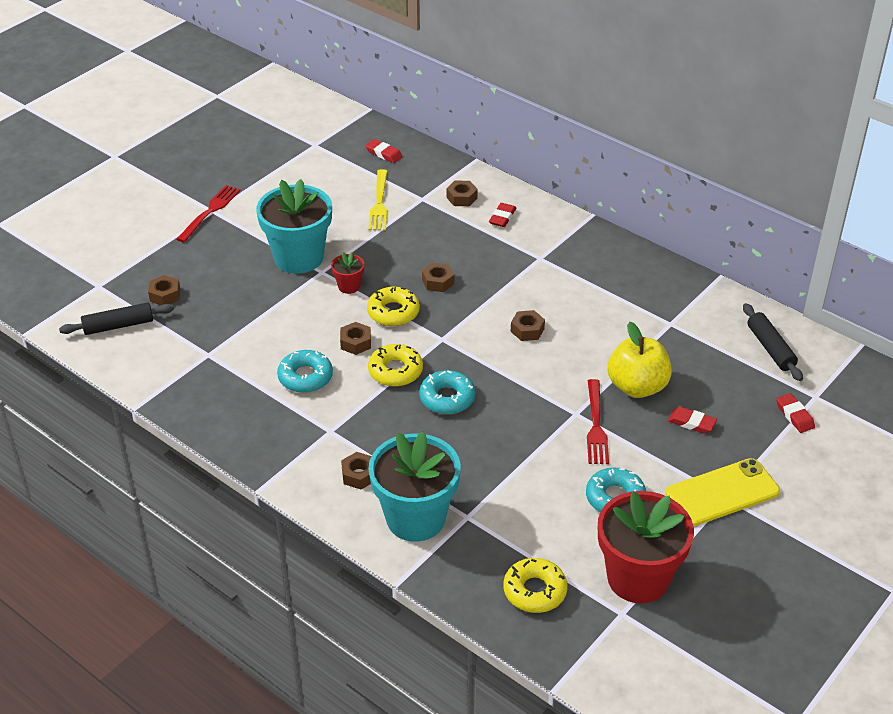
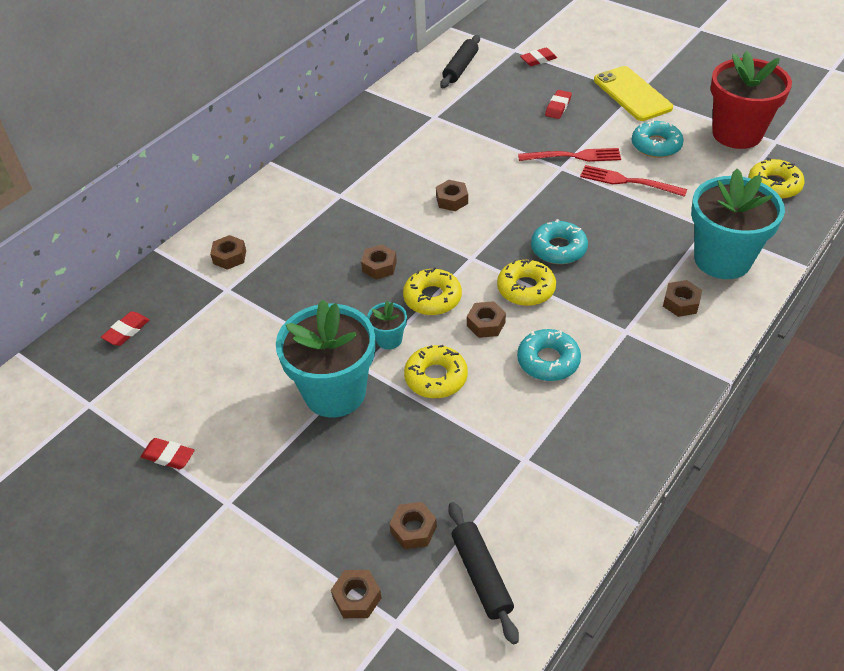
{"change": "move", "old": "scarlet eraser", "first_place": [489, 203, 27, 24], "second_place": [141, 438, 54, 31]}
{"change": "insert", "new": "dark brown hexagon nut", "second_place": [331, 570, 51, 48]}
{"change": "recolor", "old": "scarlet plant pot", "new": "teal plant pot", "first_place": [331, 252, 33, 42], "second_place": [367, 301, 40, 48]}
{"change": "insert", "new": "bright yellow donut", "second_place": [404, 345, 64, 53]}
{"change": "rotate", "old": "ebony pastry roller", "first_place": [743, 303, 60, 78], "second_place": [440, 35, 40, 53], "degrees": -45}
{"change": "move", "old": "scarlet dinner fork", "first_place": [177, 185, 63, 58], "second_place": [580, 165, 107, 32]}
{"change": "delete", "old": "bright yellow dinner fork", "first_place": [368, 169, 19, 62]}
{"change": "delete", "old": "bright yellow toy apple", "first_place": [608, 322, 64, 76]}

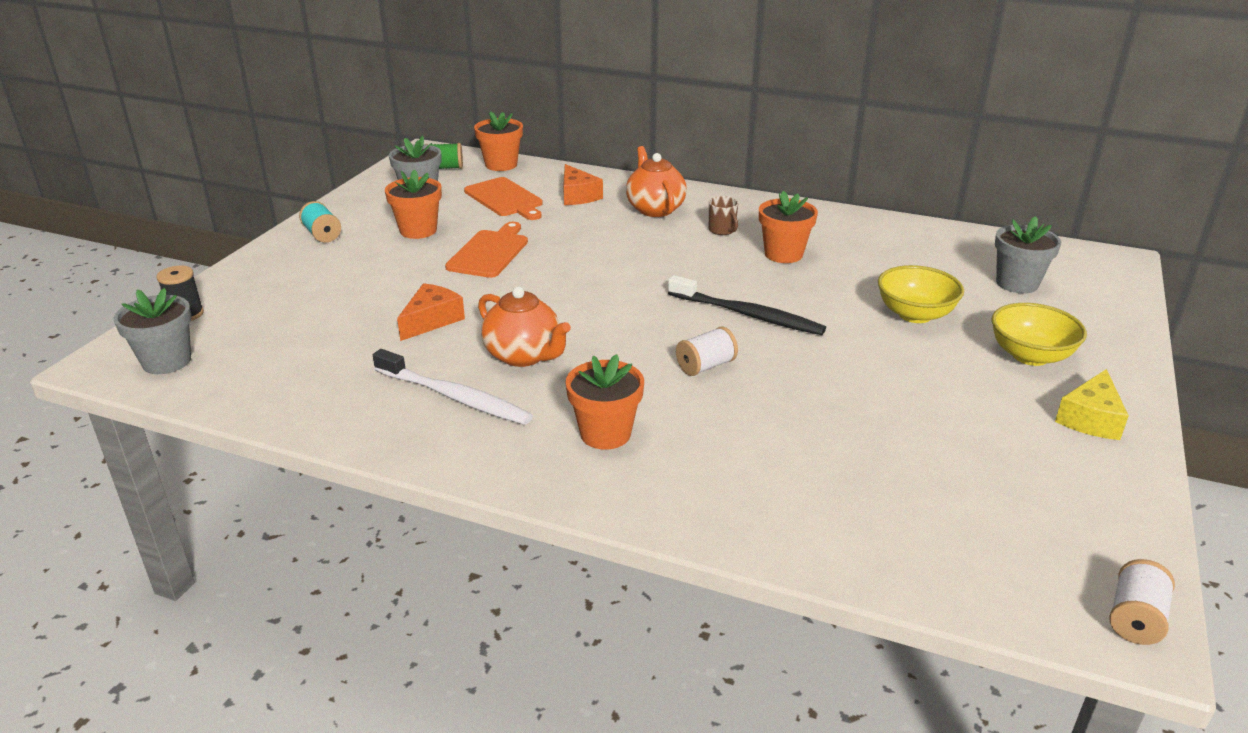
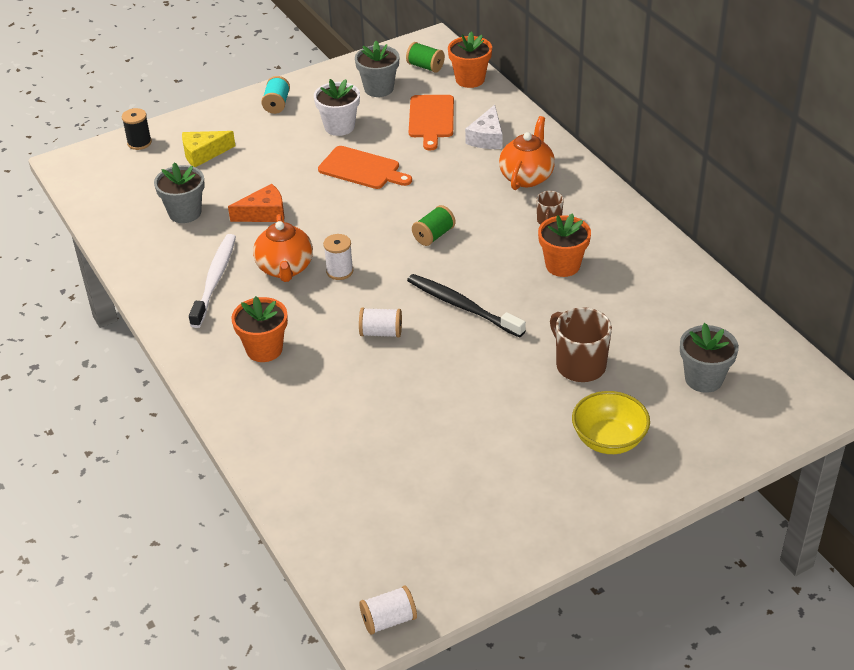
{"change": "move", "old": "grey plant pot", "first_place": [113, 288, 79, 86], "second_place": [154, 163, 51, 60]}
{"change": "move", "old": "bright yellow cheese wedge", "first_place": [1055, 369, 74, 71], "second_place": [182, 131, 53, 36]}
{"change": "rotate", "old": "pure white toothbrush", "first_place": [373, 349, 160, 76], "second_place": [189, 234, 47, 94], "degrees": -150}
{"change": "recolor", "old": "bright orange plant pot", "new": "pure white plant pot", "first_place": [385, 169, 57, 70], "second_place": [314, 79, 46, 57]}
{"change": "rotate", "old": "bright orange cutting board", "first_place": [445, 222, 83, 56], "second_place": [318, 146, 94, 43], "degrees": 60}
{"change": "insert", "new": "pure white bobbin", "second_place": [323, 234, 30, 46]}
{"change": "rotate", "old": "ebony toothbrush", "first_place": [668, 275, 158, 60], "second_place": [407, 274, 119, 64], "degrees": 150}
{"change": "insert", "new": "emerald bobbin", "second_place": [412, 205, 44, 41]}
{"change": "recolor", "old": "bright orange cheese wedge", "new": "pure white cheese wedge", "first_place": [563, 164, 40, 41], "second_place": [465, 105, 38, 44]}
{"change": "replace", "old": "bright yellow bowl", "new": "dark brown coffee mug", "first_place": [878, 265, 86, 58], "second_place": [550, 307, 62, 75]}

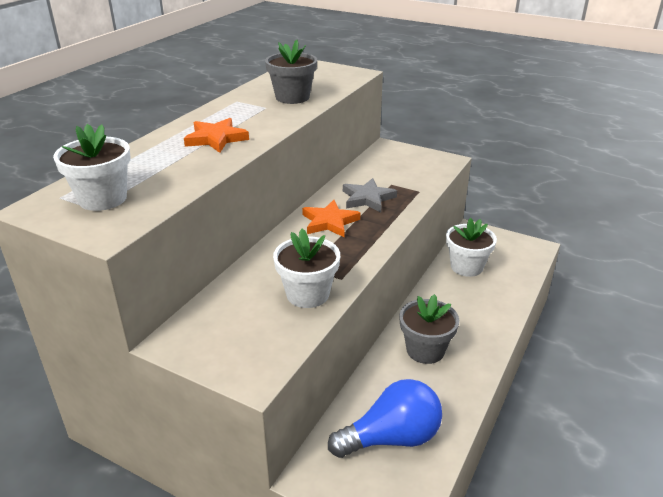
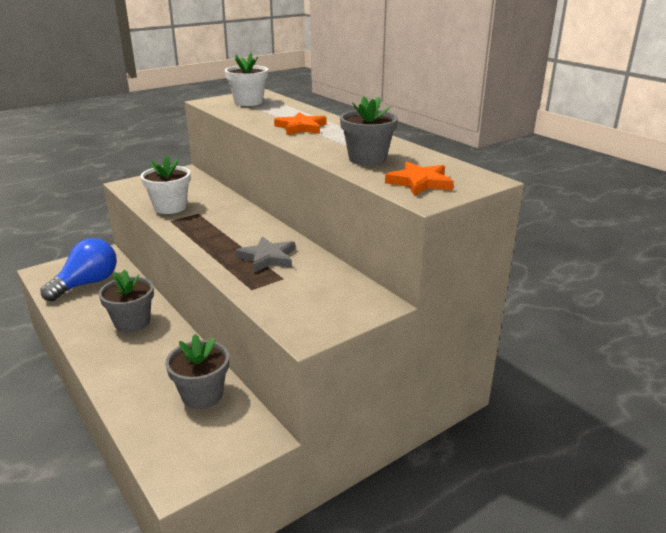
{"change": "rotate", "old": "blue bulb", "first_place": [328, 379, 114, 79], "second_place": [41, 238, 76, 63], "degrees": -150}
{"change": "recolor", "old": "pure white plant pot", "new": "grey plant pot", "first_place": [446, 218, 51, 59], "second_place": [165, 334, 64, 75]}
{"change": "move", "old": "bright orange star shape", "first_place": [302, 200, 58, 37], "second_place": [385, 162, 69, 34]}

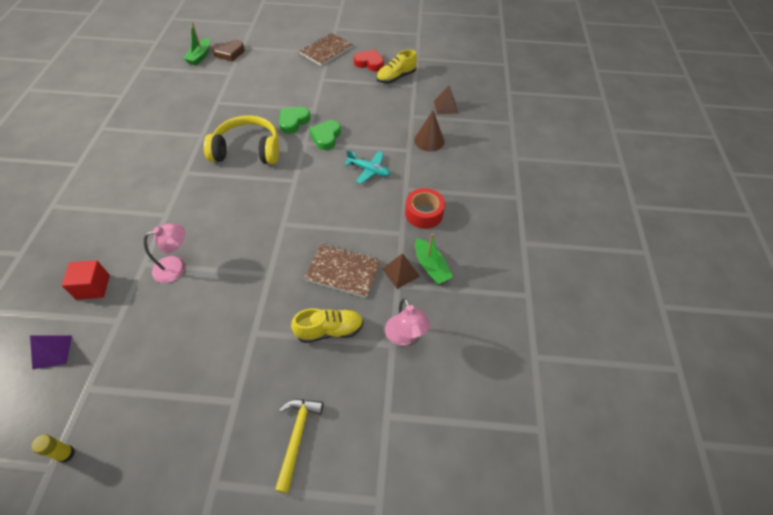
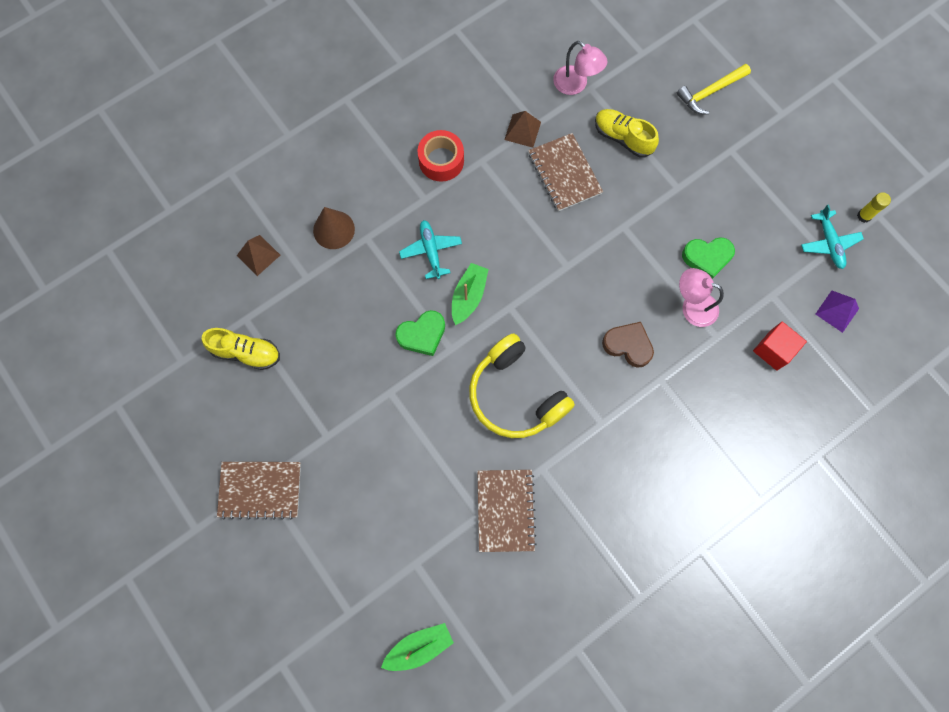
{"change": "move", "old": "emerald boat", "first_place": [415, 233, 38, 51], "second_place": [452, 263, 37, 62]}
{"change": "insert", "new": "dark brown notepad", "second_place": [477, 470, 60, 82]}
{"change": "rotate", "old": "rosy lamp", "first_place": [385, 298, 45, 47], "second_place": [553, 41, 55, 54], "degrees": 105}
{"change": "move", "old": "dark brown love heart", "first_place": [212, 40, 33, 22], "second_place": [602, 322, 52, 46]}
{"change": "move", "old": "emerald love heart", "first_place": [279, 107, 31, 27], "second_place": [682, 237, 53, 42]}
{"change": "insert", "new": "teal toy plane", "second_place": [801, 204, 63, 65]}
{"change": "delete", "old": "scarlet love heart", "first_place": [354, 49, 30, 23]}

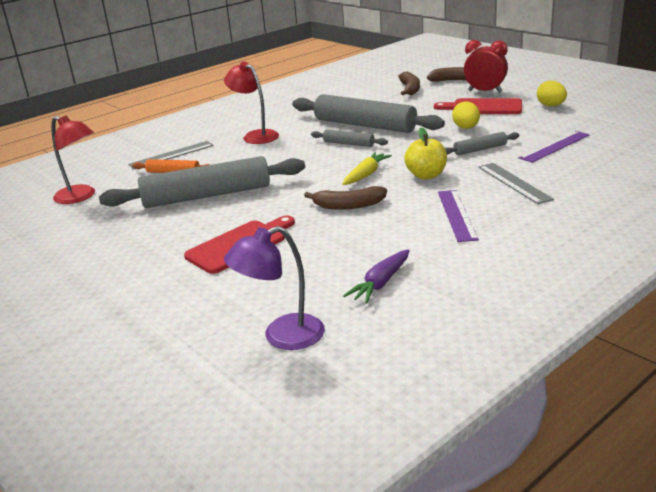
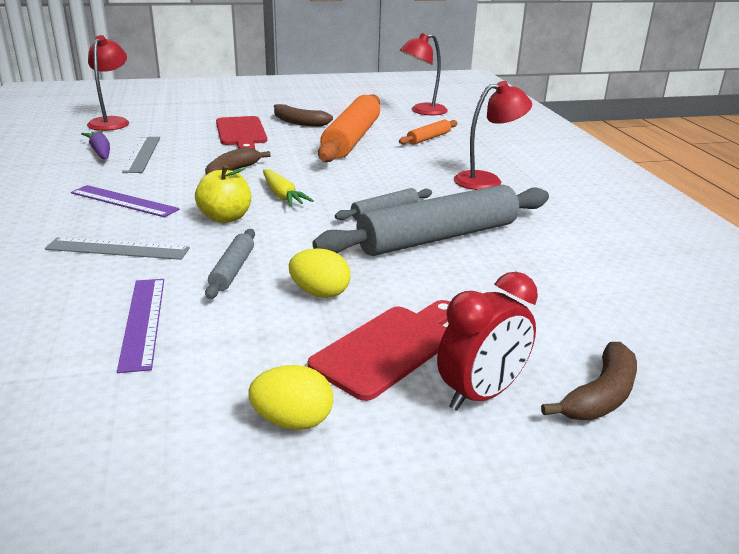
{"change": "recolor", "old": "purple lamp", "new": "scarlet lamp", "first_place": [224, 226, 101, 124], "second_place": [87, 35, 42, 96]}
{"change": "move", "old": "grey measuring stick", "first_place": [128, 141, 86, 28], "second_place": [122, 137, 38, 36]}
{"change": "move", "old": "dark brown banana fruit", "first_place": [398, 71, 22, 24], "second_place": [274, 104, 59, 23]}
{"change": "recolor", "old": "grey pastry roller", "new": "bright orange pastry roller", "first_place": [99, 156, 206, 52], "second_place": [318, 94, 62, 68]}

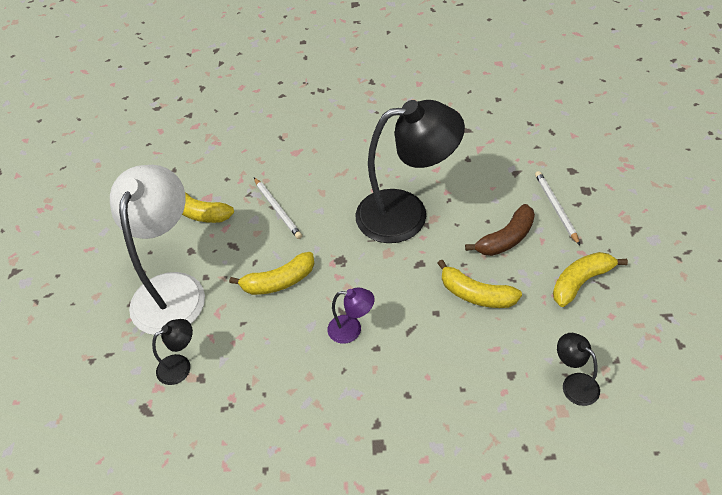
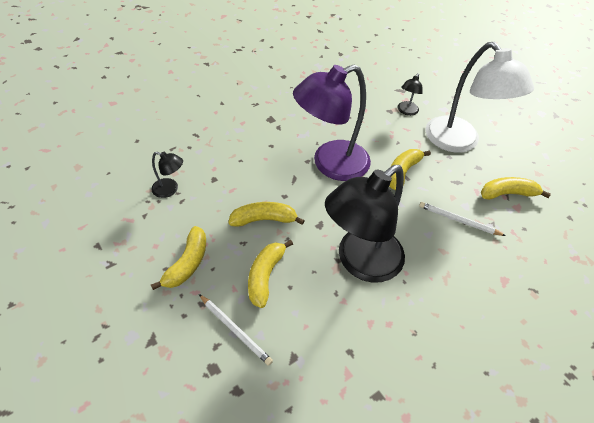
{"change": "recolor", "old": "dark brown banana fruit", "new": "bright yellow banana fruit", "first_place": [465, 204, 70, 52], "second_place": [248, 240, 45, 68]}
{"change": "resize", "old": "purple lamp", "first_place": [328, 287, 47, 57], "second_place": [293, 65, 78, 116], "factor": 2.34}

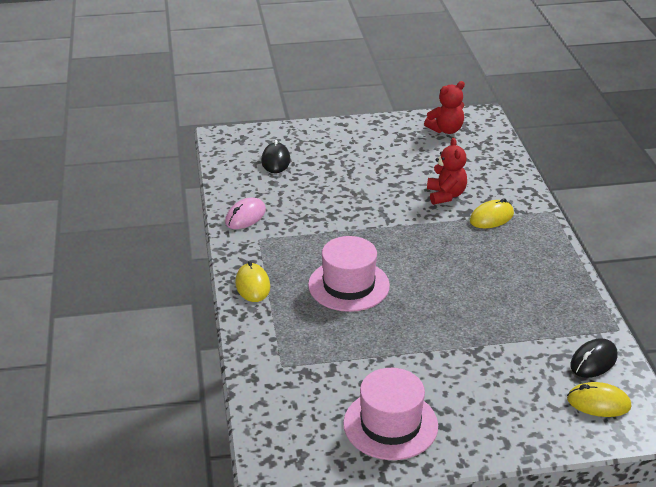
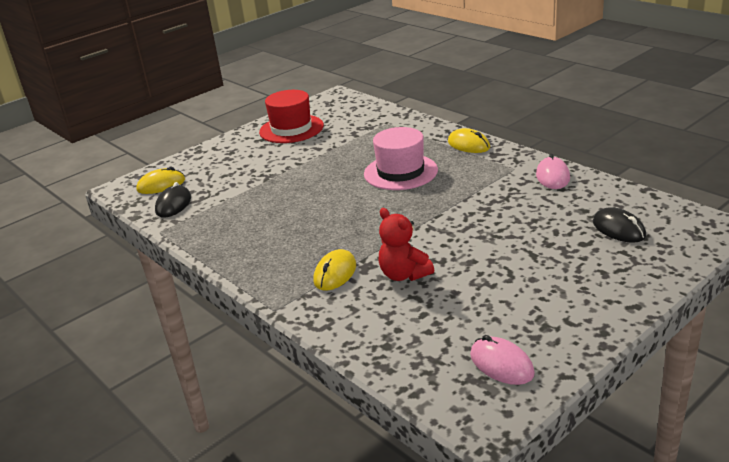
{"change": "recolor", "old": "rosy tall hat", "new": "scarlet tall hat", "first_place": [343, 368, 95, 92], "second_place": [259, 90, 65, 53]}
{"change": "replace", "old": "scarlet teddy bear", "new": "rosy computer mouse", "first_place": [424, 81, 41, 53], "second_place": [470, 335, 65, 50]}

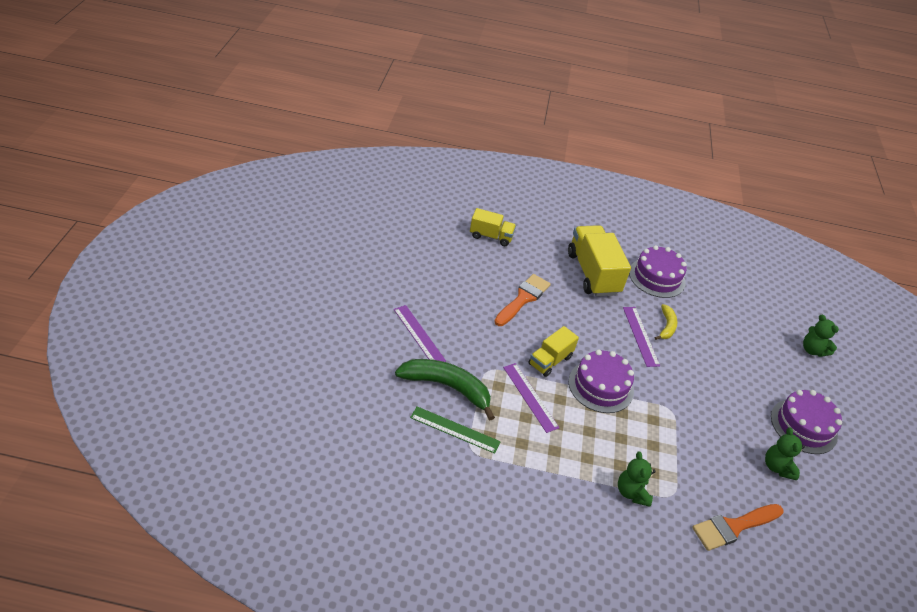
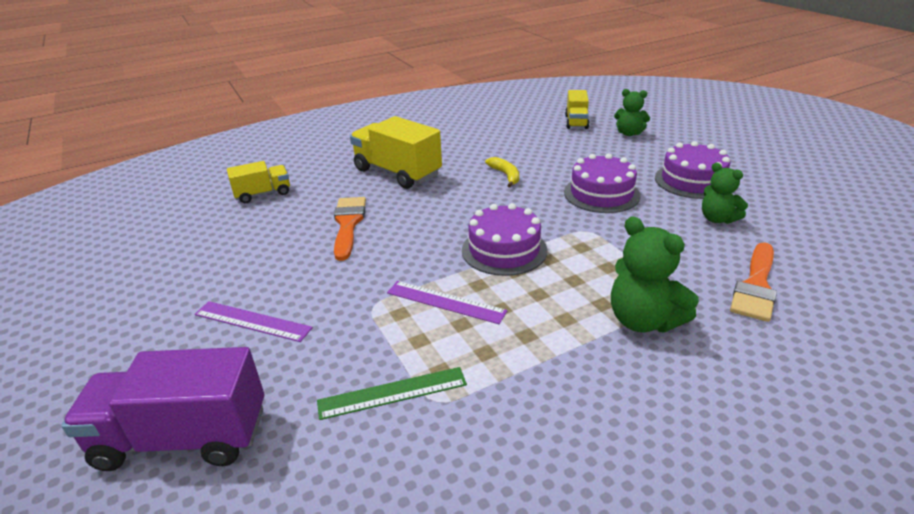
{"change": "insert", "new": "purple lorry", "second_place": [61, 347, 203, 124]}
{"change": "move", "old": "purple layer cake", "first_place": [629, 245, 58, 53], "second_place": [564, 153, 76, 60]}
{"change": "move", "old": "bright yellow lorry", "first_place": [529, 326, 50, 51], "second_place": [565, 90, 24, 39]}
{"change": "resize", "old": "emerald teddy bear", "first_place": [618, 451, 38, 56], "second_place": [611, 216, 88, 117], "factor": 1.54}
{"change": "delete", "old": "emerald banana fruit", "first_place": [395, 359, 100, 62]}
{"change": "delete", "old": "purple measuring stick", "first_place": [623, 307, 37, 60]}

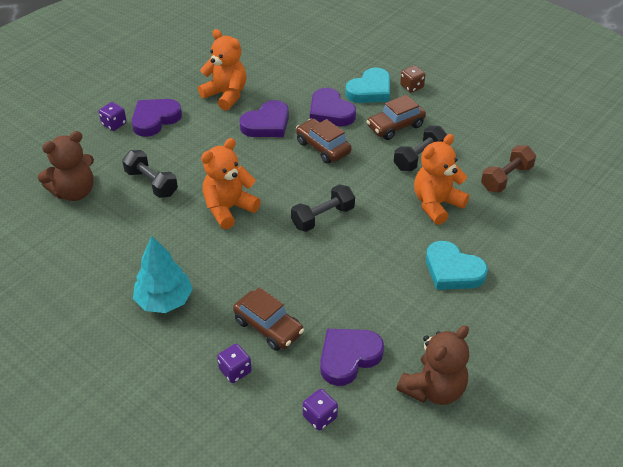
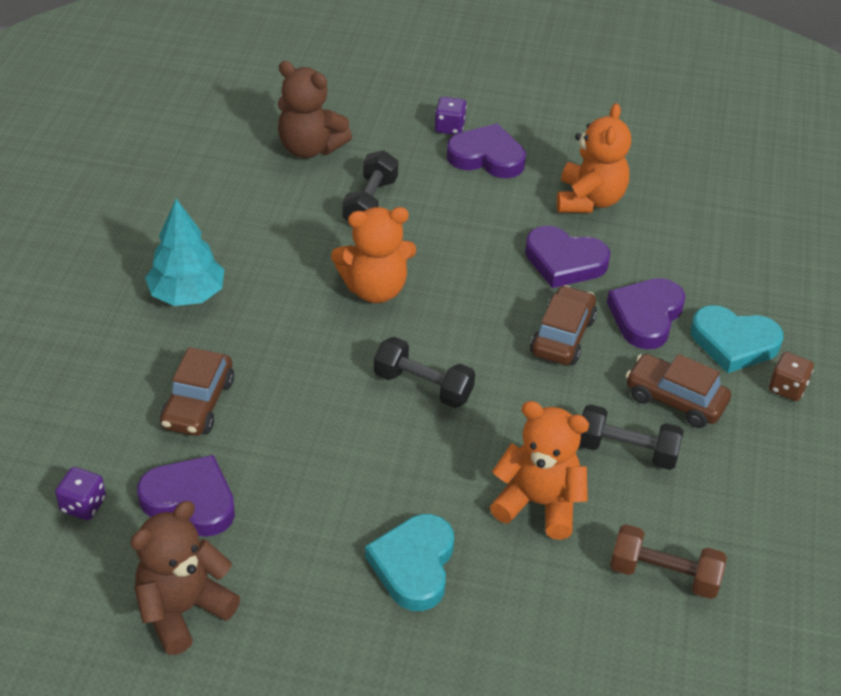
{"change": "rotate", "old": "dark brown teddy bear", "first_place": [397, 325, 72, 80], "second_place": [131, 501, 109, 154], "degrees": 120}
{"change": "rotate", "old": "bright orange teddy bear", "first_place": [201, 138, 60, 91], "second_place": [331, 207, 85, 96], "degrees": 150}
{"change": "delete", "old": "purple die", "first_place": [217, 344, 35, 39]}

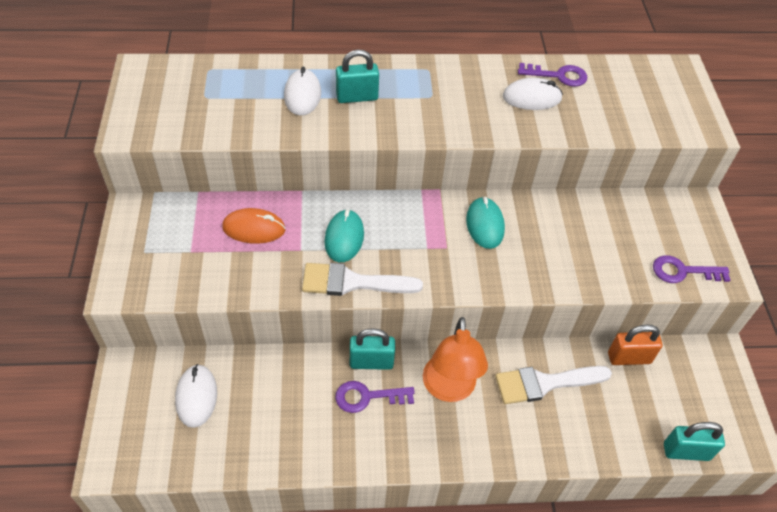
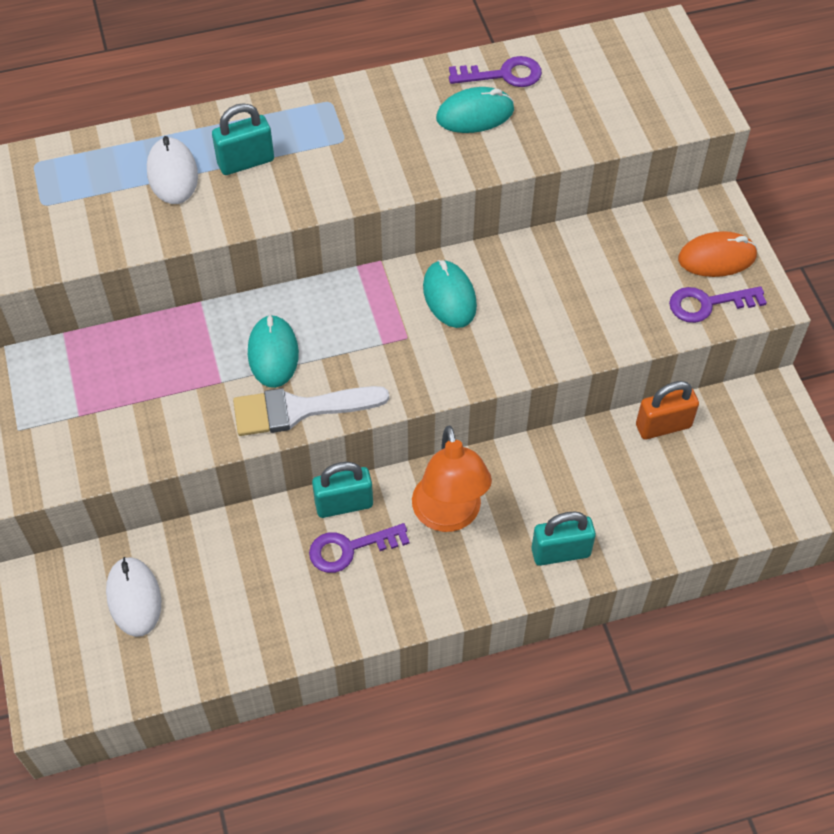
{"change": "recolor", "old": "pure white computer mouse", "new": "teal computer mouse", "first_place": [503, 78, 60, 32], "second_place": [436, 87, 78, 46]}
{"change": "move", "old": "teal padlock", "first_place": [664, 422, 61, 39], "second_place": [532, 511, 64, 55]}
{"change": "move", "old": "bright orange computer mouse", "first_place": [222, 208, 64, 36], "second_place": [678, 231, 80, 46]}
{"change": "delete", "old": "pure white brush", "first_place": [495, 366, 117, 38]}

